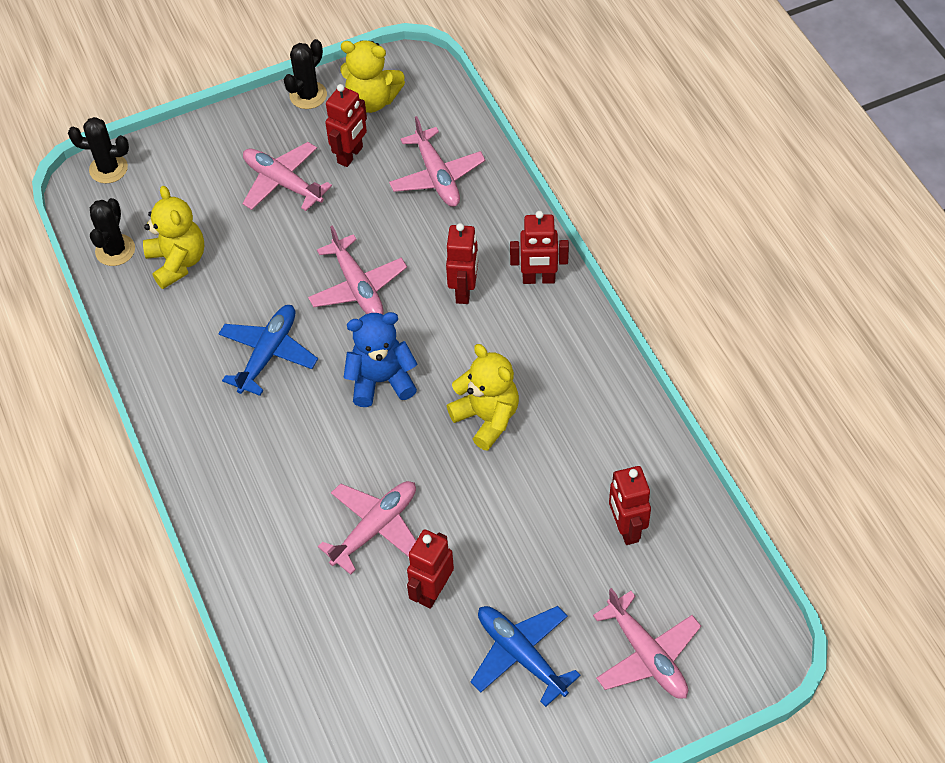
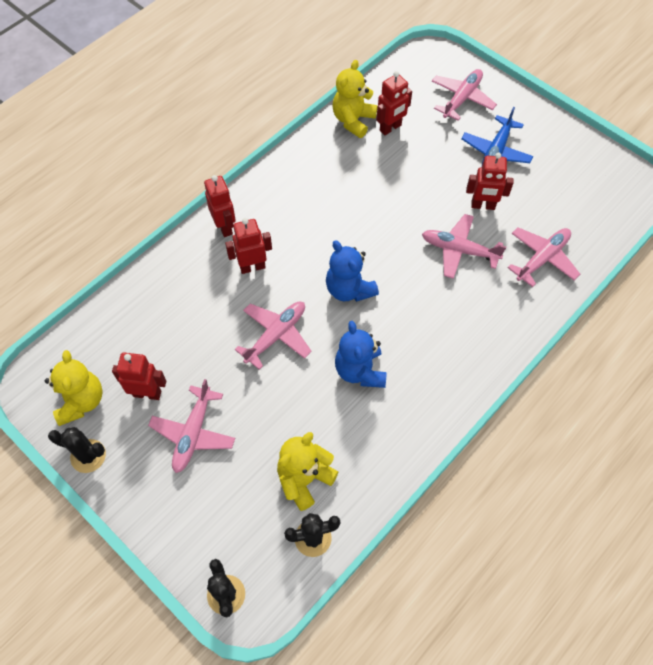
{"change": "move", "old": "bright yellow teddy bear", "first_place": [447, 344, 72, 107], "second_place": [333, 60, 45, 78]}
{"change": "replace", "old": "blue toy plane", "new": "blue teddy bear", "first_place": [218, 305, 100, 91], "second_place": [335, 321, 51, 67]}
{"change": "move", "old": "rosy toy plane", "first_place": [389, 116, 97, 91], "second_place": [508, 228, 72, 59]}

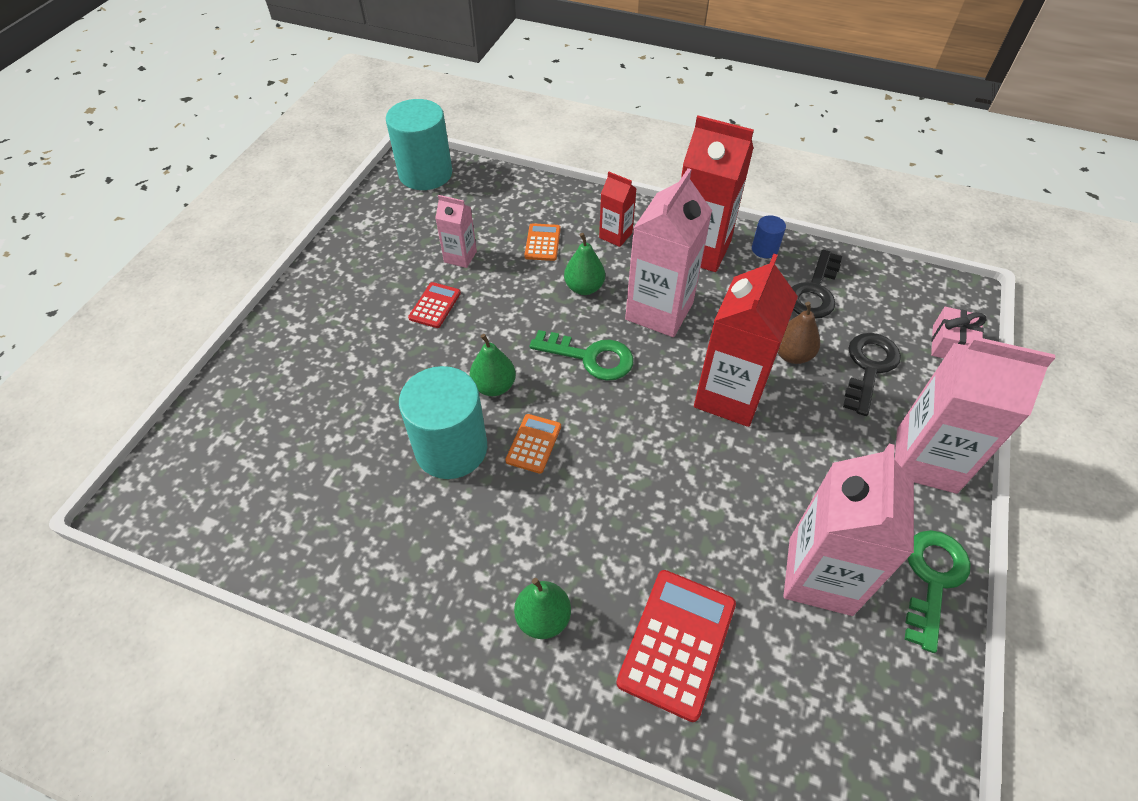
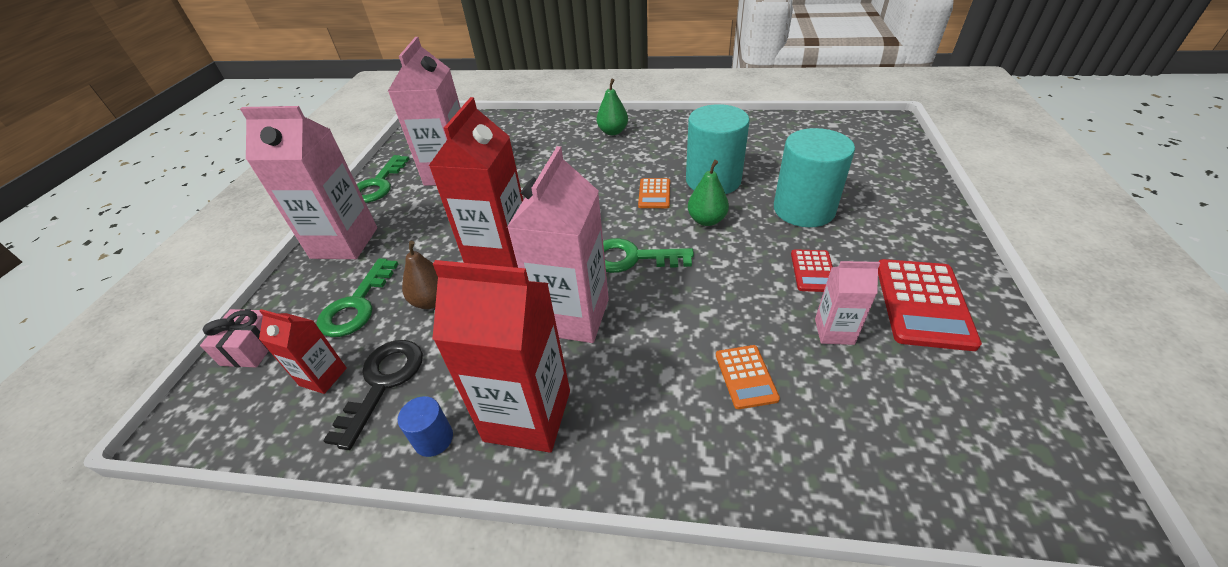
{"change": "move", "old": "scarlet milk carton", "first_place": [599, 172, 38, 75], "second_place": [259, 309, 88, 85]}
{"change": "recolor", "old": "ebony key", "new": "emerald key", "first_place": [843, 333, 58, 83], "second_place": [317, 258, 81, 79]}
{"change": "move", "old": "teal solid cylinder", "first_place": [386, 99, 66, 91], "second_place": [774, 128, 81, 99]}
{"change": "move", "old": "scarlet pocket calculator", "first_place": [616, 570, 120, 152], "second_place": [878, 259, 104, 92]}
{"change": "delete", "old": "emerald pear", "first_place": [564, 233, 41, 62]}

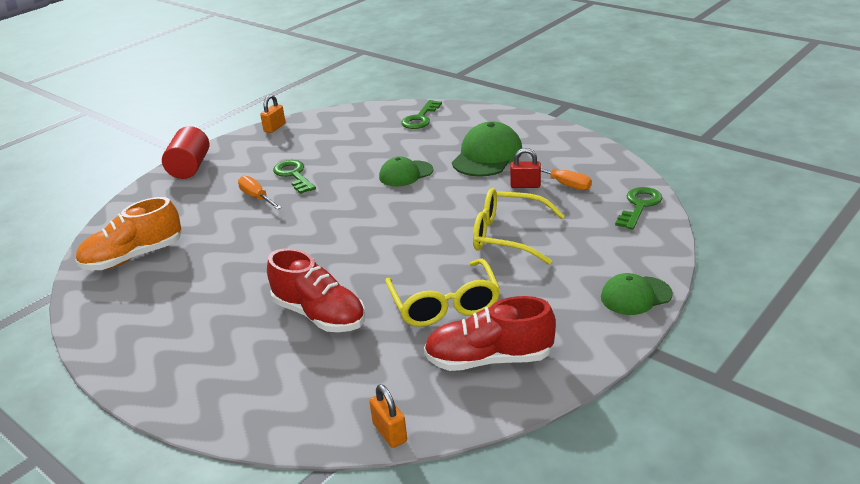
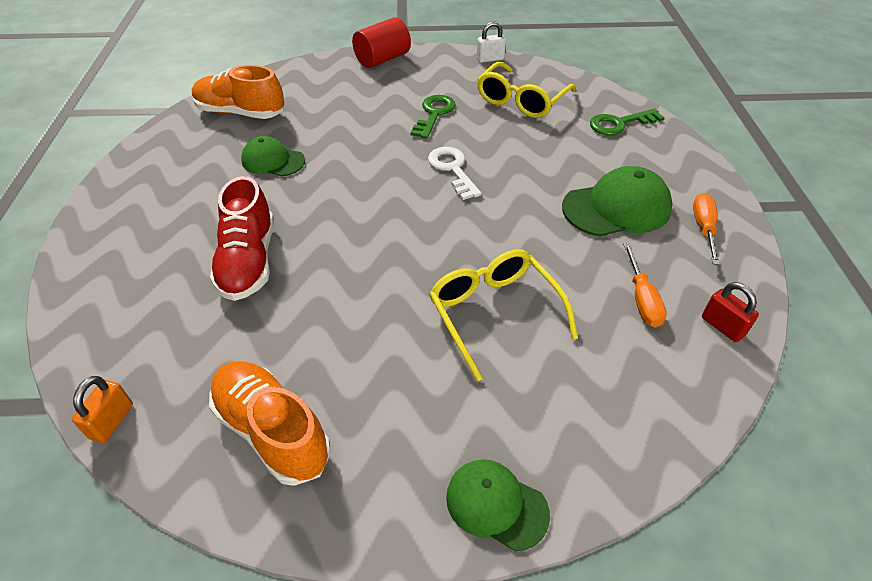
{"change": "recolor", "old": "scarlet shoe", "new": "bright orange shoe", "first_place": [424, 296, 132, 75], "second_place": [209, 361, 122, 125]}
{"change": "move", "old": "emerald peaked cap", "first_place": [379, 156, 54, 31], "second_place": [241, 136, 64, 41]}
{"change": "insert", "new": "pure white key", "second_place": [428, 147, 54, 53]}
{"change": "recolor", "old": "bright orange padlock", "new": "pure white padlock", "first_place": [260, 94, 26, 39], "second_place": [477, 21, 29, 42]}
{"change": "move", "old": "bright yellow spectacles", "first_place": [385, 259, 115, 68], "second_place": [477, 62, 99, 56]}
{"change": "move", "old": "bright orange hand screwdriver", "first_place": [238, 176, 44, 34], "second_place": [693, 193, 27, 72]}
{"change": "move", "old": "scarlet padlock", "first_place": [510, 148, 31, 40], "second_place": [702, 282, 57, 60]}
{"change": "delete", "old": "emerald key", "first_place": [615, 187, 47, 43]}

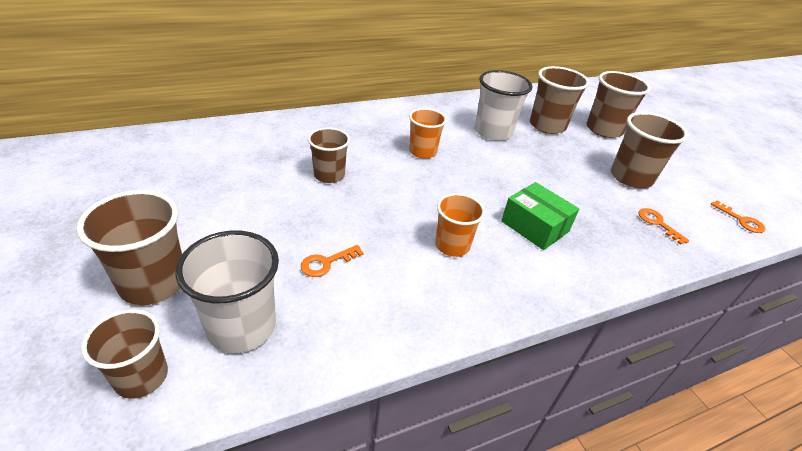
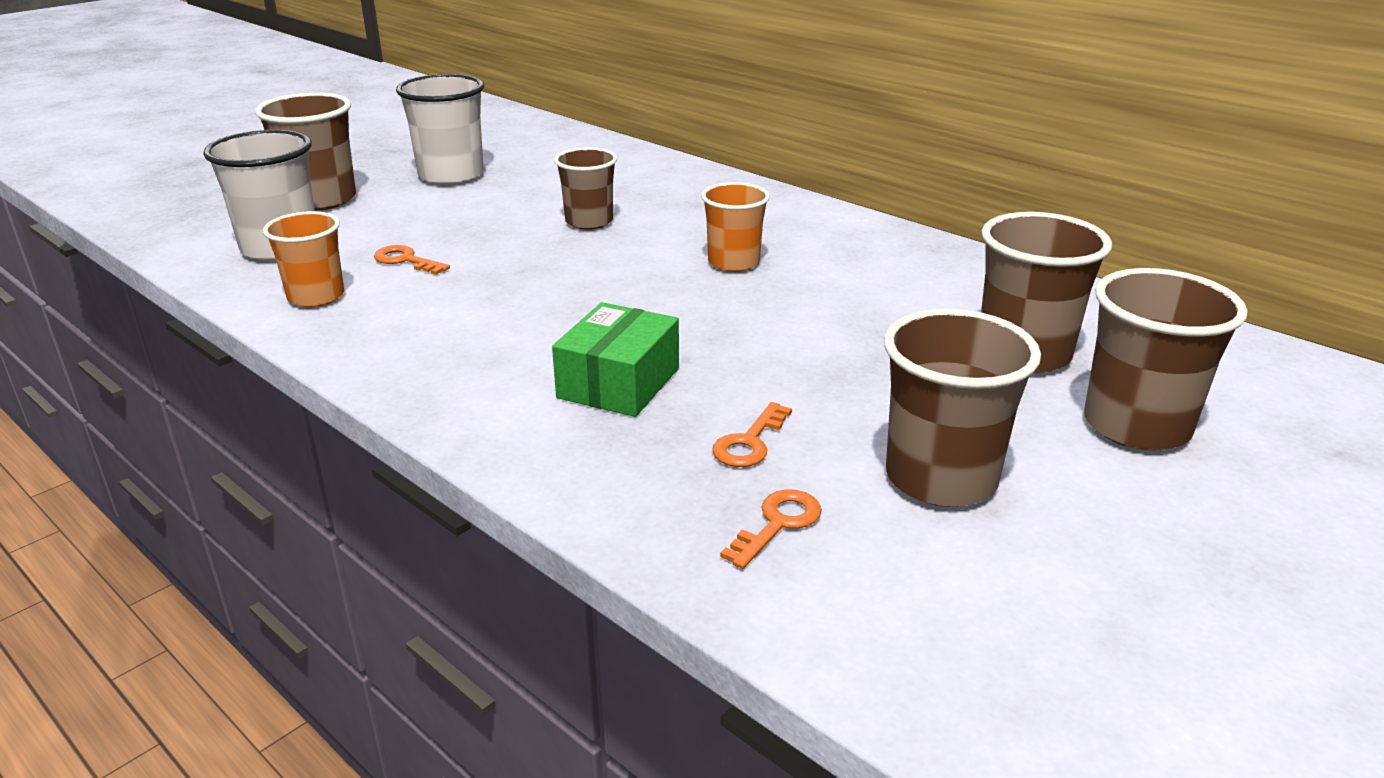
{"change": "move", "old": "bright orange cup", "first_place": [435, 193, 50, 64], "second_place": [263, 211, 81, 96]}
{"change": "move", "old": "pure white cup", "first_place": [475, 70, 58, 71], "second_place": [396, 74, 88, 111]}
{"change": "move", "old": "bright orange key", "first_place": [711, 200, 55, 33], "second_place": [712, 402, 80, 65]}
{"change": "delete", "old": "dark brown cup", "first_place": [81, 309, 87, 90]}

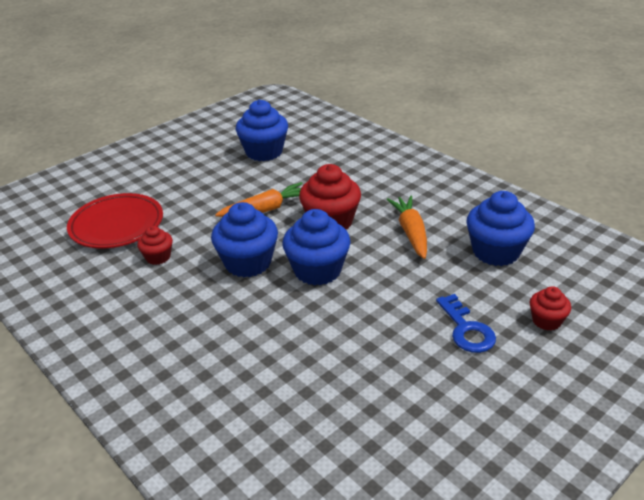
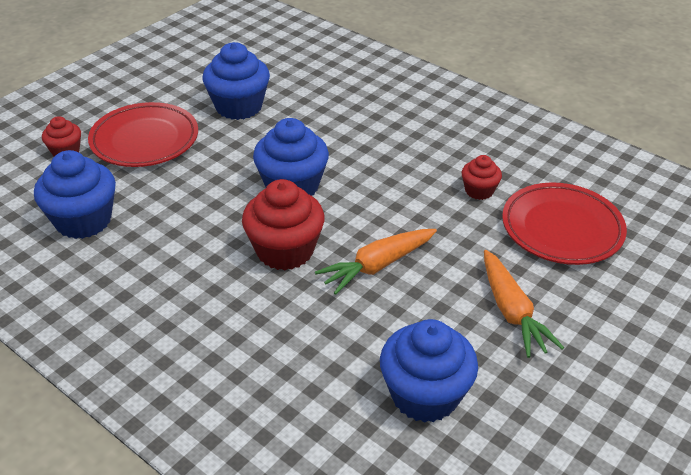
{"change": "replace", "old": "blue key", "new": "scarlet dinner plate", "first_place": [436, 294, 60, 59], "second_place": [88, 102, 110, 65]}
{"change": "move", "old": "blue cupcake", "first_place": [211, 202, 67, 75], "second_place": [203, 42, 67, 78]}
{"change": "move", "old": "bright orange carrot", "first_place": [386, 196, 41, 63], "second_place": [484, 250, 80, 108]}

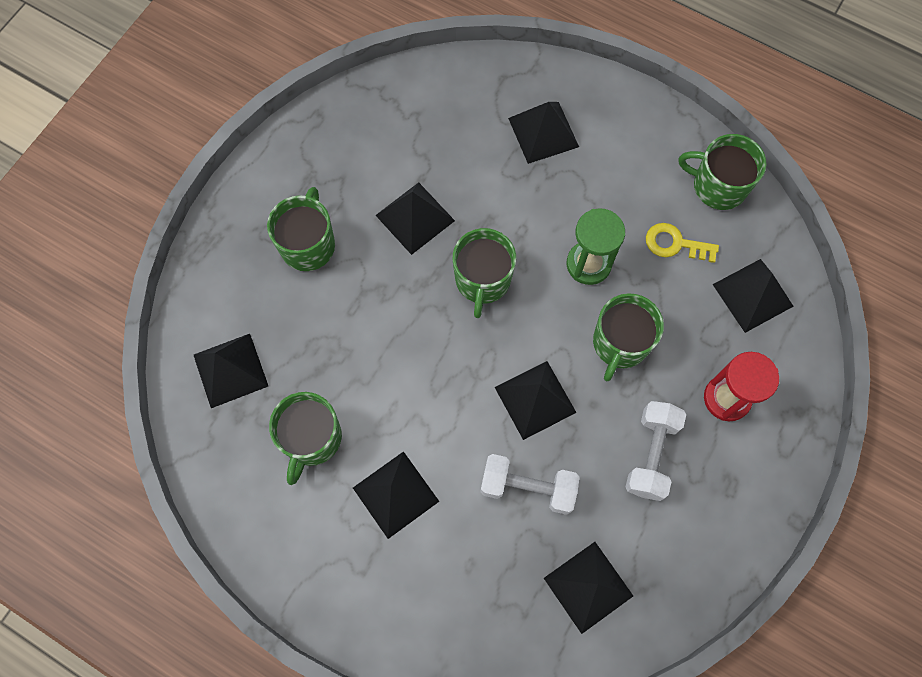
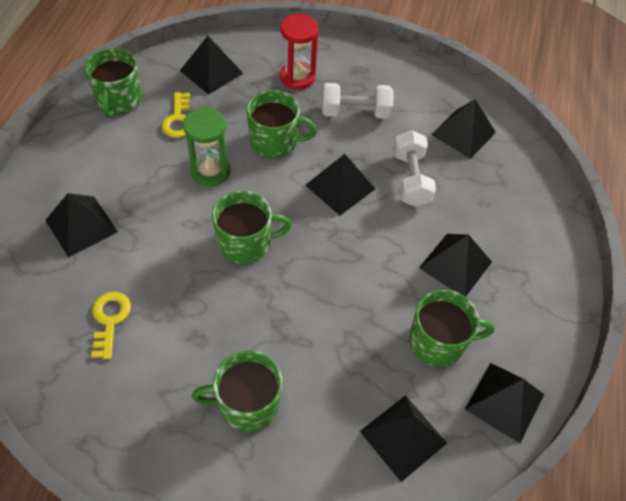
{"change": "insert", "new": "bright yellow key", "second_place": [91, 292, 40, 67]}
{"change": "move", "old": "ebony pyramid", "first_place": [376, 182, 79, 73], "second_place": [465, 363, 79, 80]}

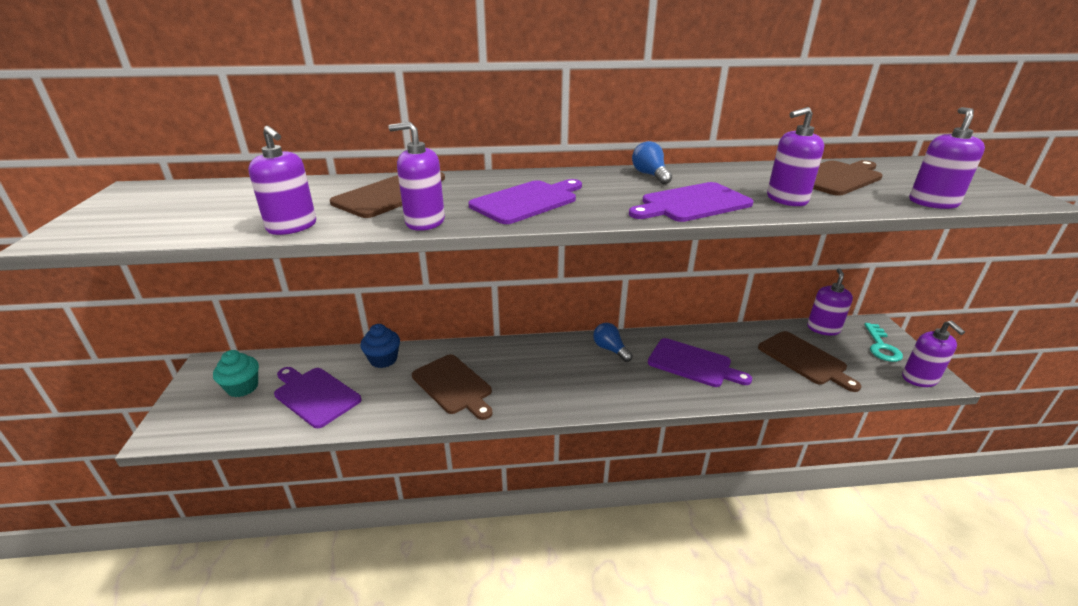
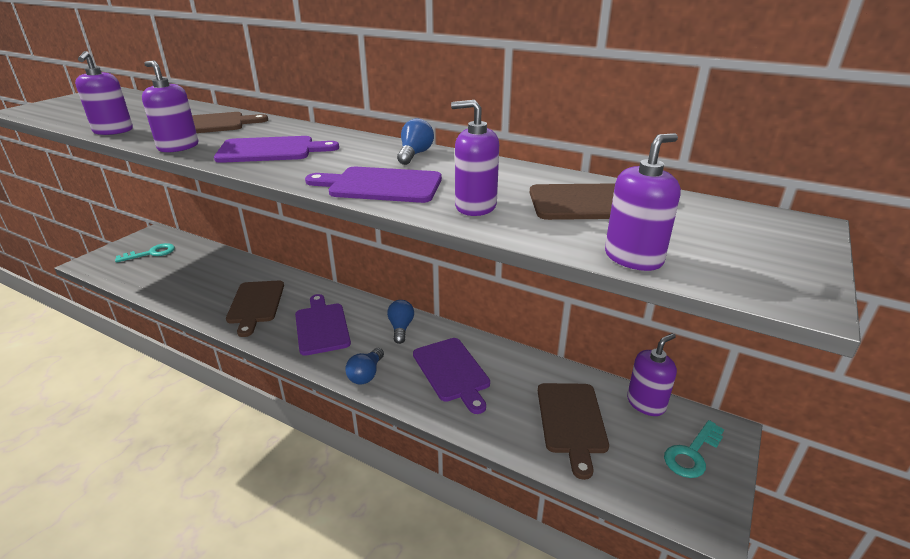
{"change": "replace", "old": "teal cupcake", "new": "teal key", "first_place": [213, 350, 46, 47], "second_place": [115, 243, 60, 20]}
{"change": "move", "old": "purple cutting board", "first_place": [274, 367, 87, 61], "second_place": [295, 294, 56, 62]}
{"change": "insert", "new": "blue bulb", "second_place": [345, 348, 39, 37]}
{"change": "delete", "old": "blue cupcake", "first_place": [360, 324, 40, 44]}
{"change": "delete", "old": "purple soap dispenser", "first_place": [902, 321, 63, 66]}

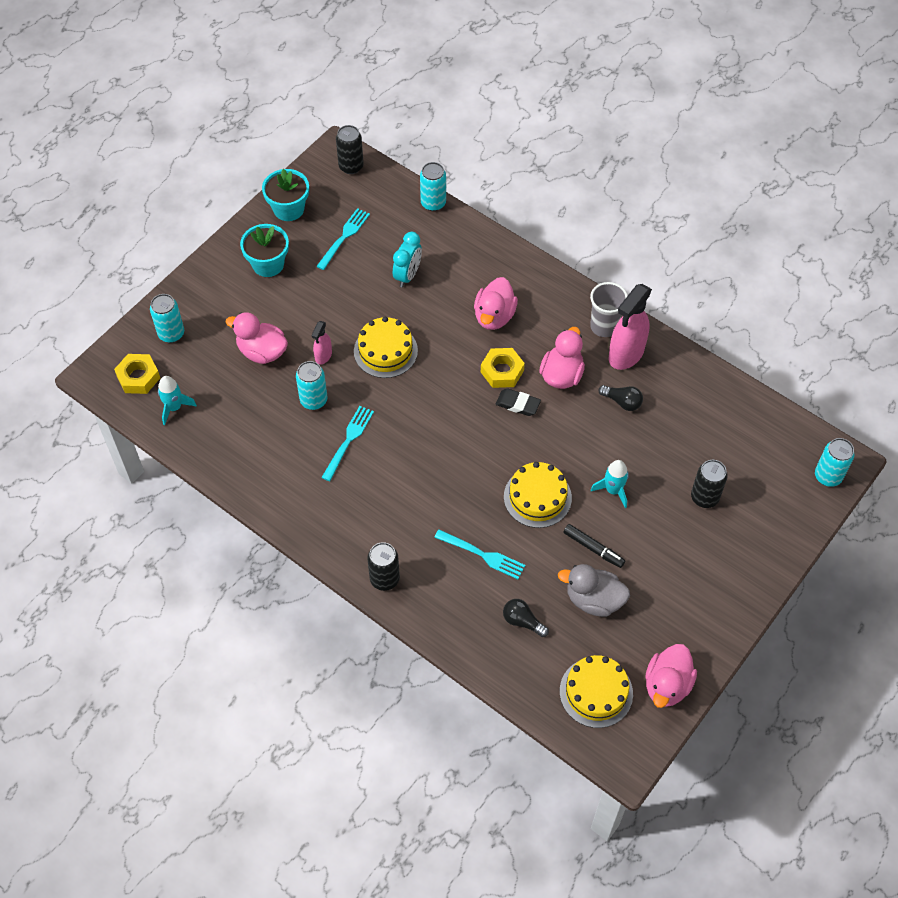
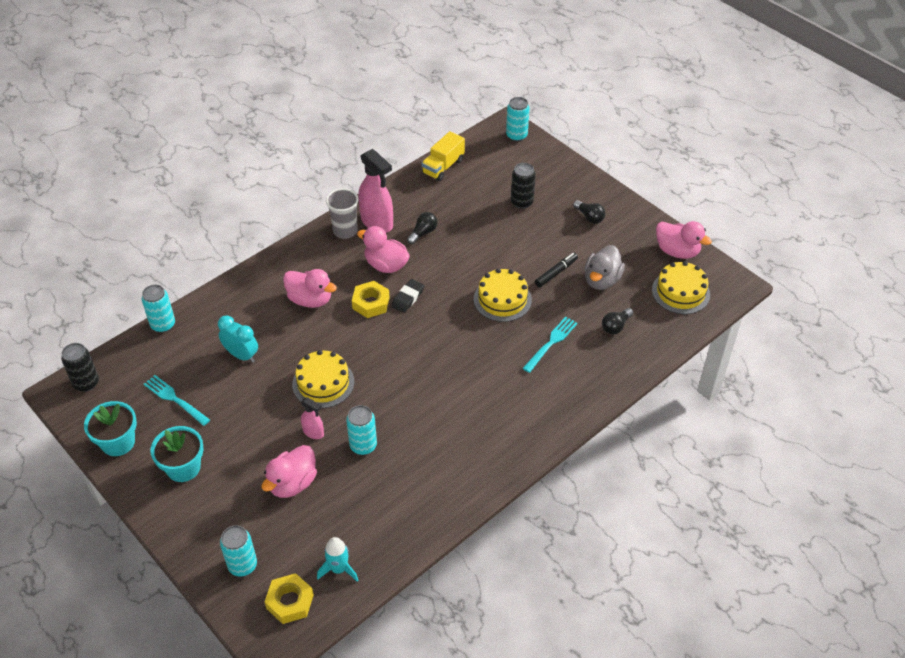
{"change": "insert", "new": "bright yellow lorry", "second_place": [421, 131, 44, 50]}
{"change": "insert", "new": "ebony bulb", "second_place": [573, 200, 32, 24]}
{"change": "delete", "old": "teal dinner fork", "first_place": [321, 406, 53, 75]}
{"change": "delete", "old": "ebony soda can", "first_place": [367, 542, 33, 49]}
{"change": "delete", "old": "teal spaceship", "first_place": [591, 460, 38, 48]}

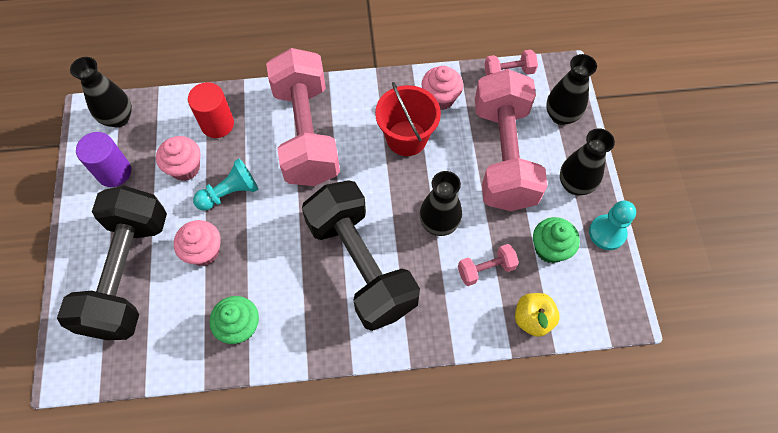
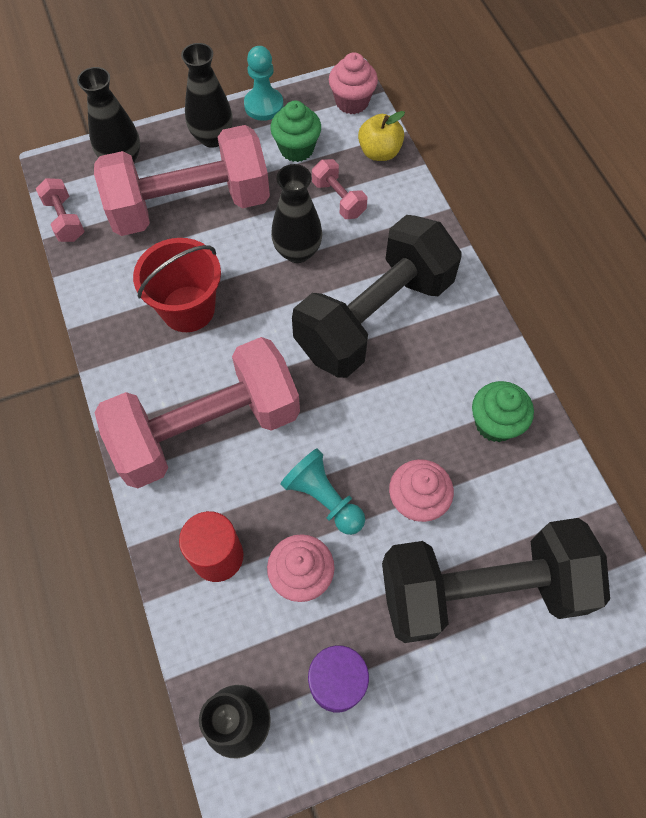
{"change": "move", "old": "rosy cupcake", "first_place": [422, 66, 41, 44], "second_place": [329, 52, 49, 62]}

